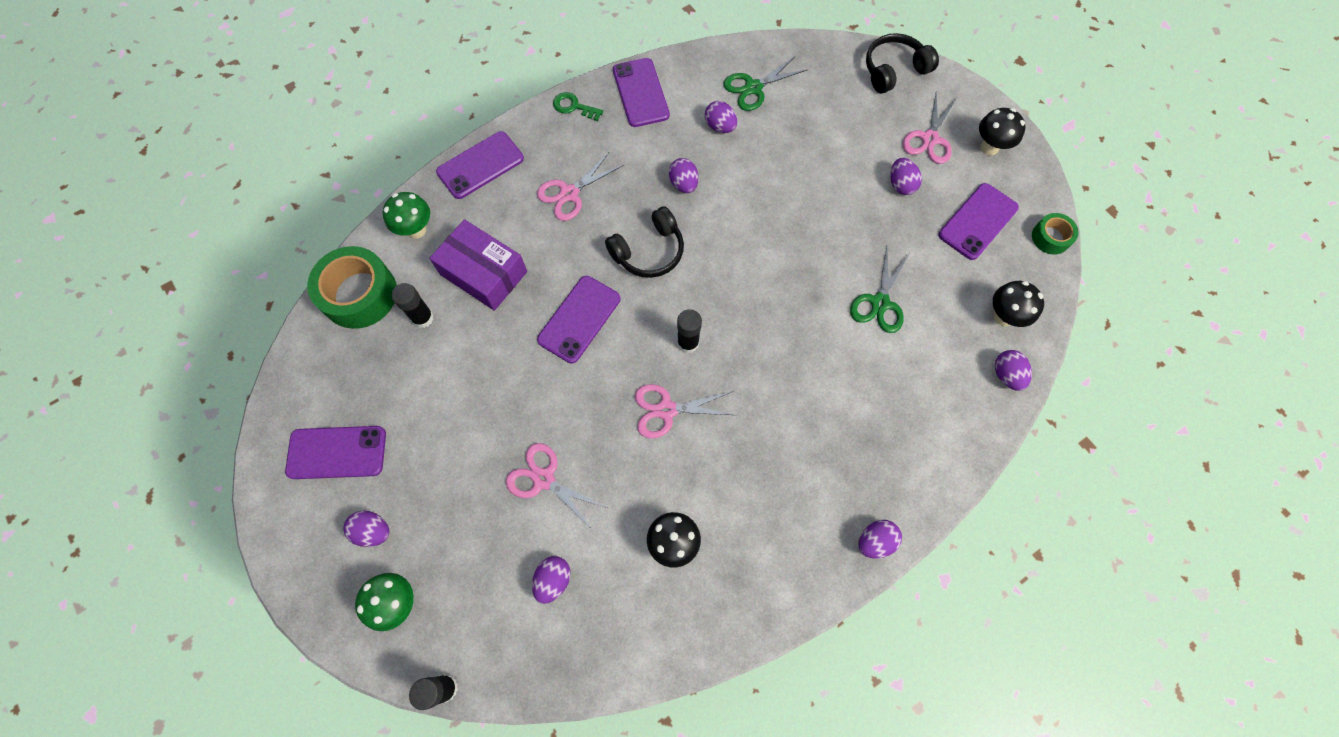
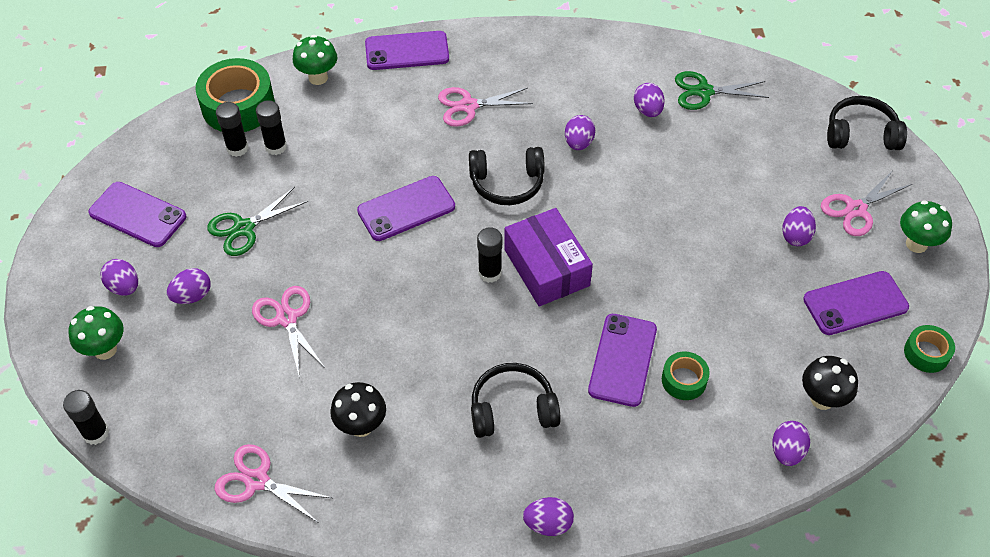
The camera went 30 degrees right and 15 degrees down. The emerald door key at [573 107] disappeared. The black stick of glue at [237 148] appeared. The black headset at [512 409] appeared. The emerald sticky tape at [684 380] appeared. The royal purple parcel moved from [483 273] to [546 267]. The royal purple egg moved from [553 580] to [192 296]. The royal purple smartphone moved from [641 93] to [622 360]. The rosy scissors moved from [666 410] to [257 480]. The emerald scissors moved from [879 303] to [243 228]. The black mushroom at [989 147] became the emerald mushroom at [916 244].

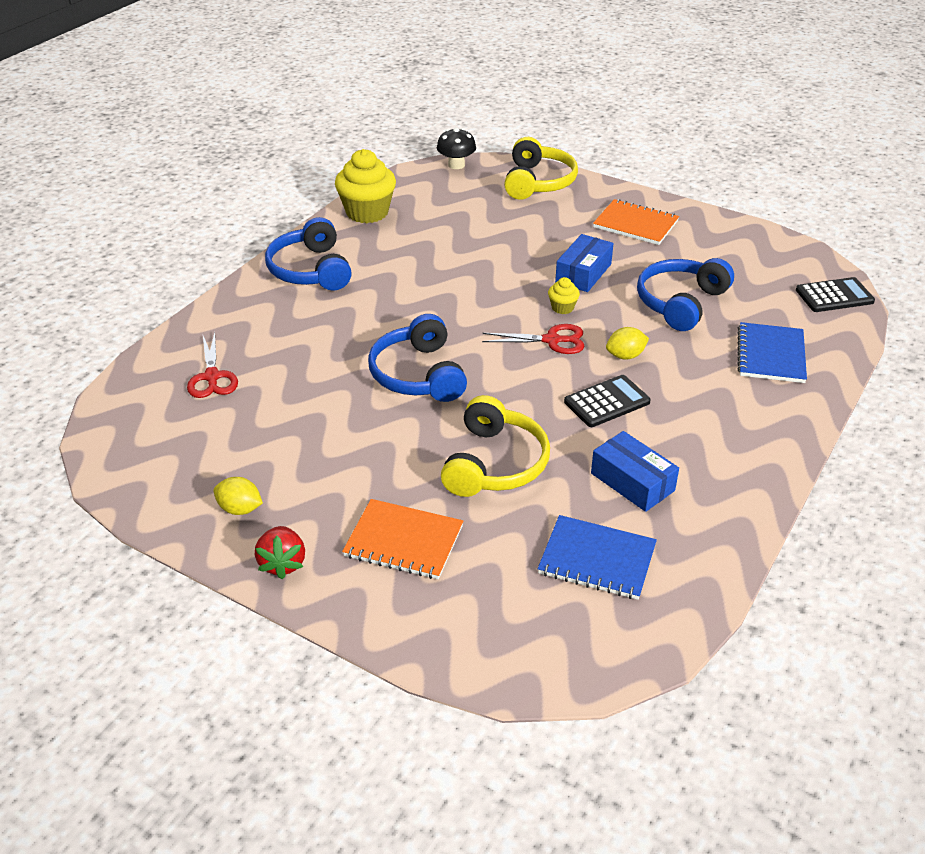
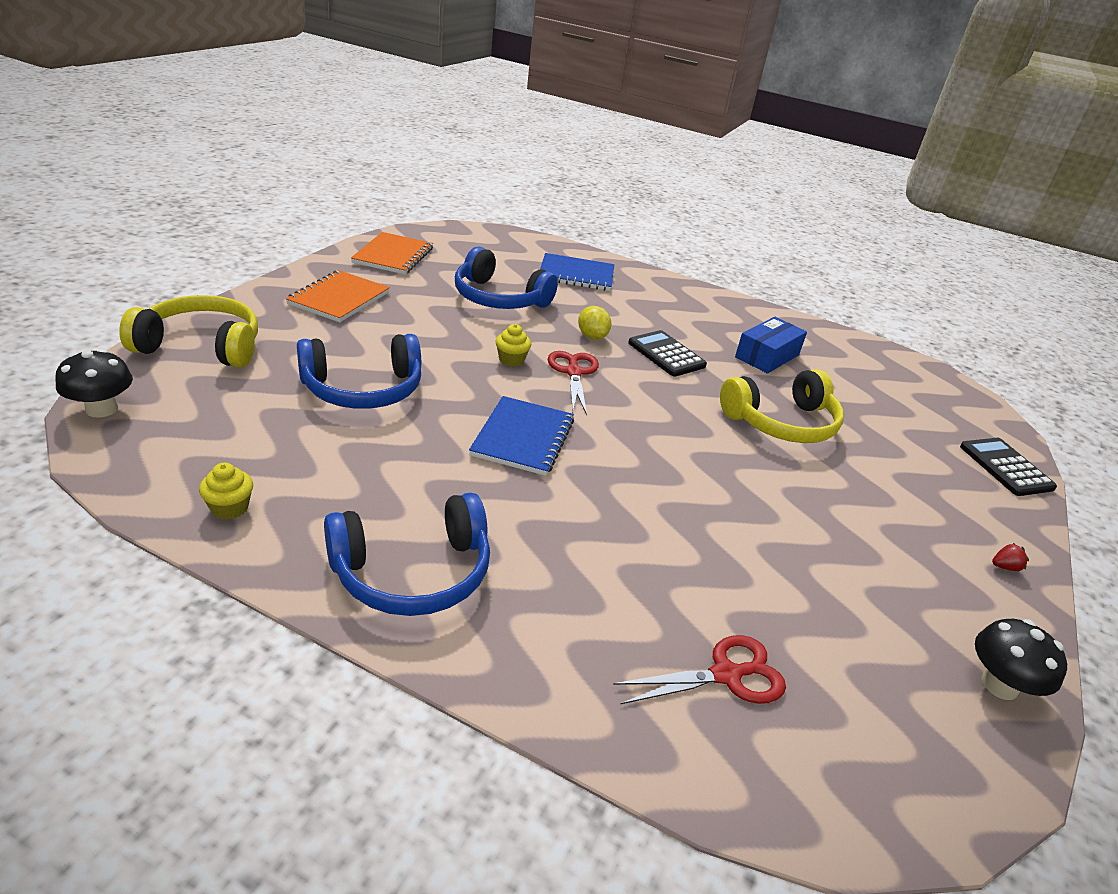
The camera went 100 degrees left and 5 degrees down. The yellow lemon at [240 509] disappeared. The royal blue parcel at [583 273] disappeared. The black mushroom at [999 685] appeared. The bright orange notepad moved from [403 541] to [393 256]. The royal blue headset moved from [418 374] to [363 389]. The royal blue notepad moved from [597 559] to [523 438]. The black adding machine moved from [834 296] to [1005 467]. The yellow headset at [494 463] turned 150 degrees clockwise. The red strawberry at [282 563] changed to 0.50 times the size. The yellow muffin at [367 212] changed to 0.46 times the size.

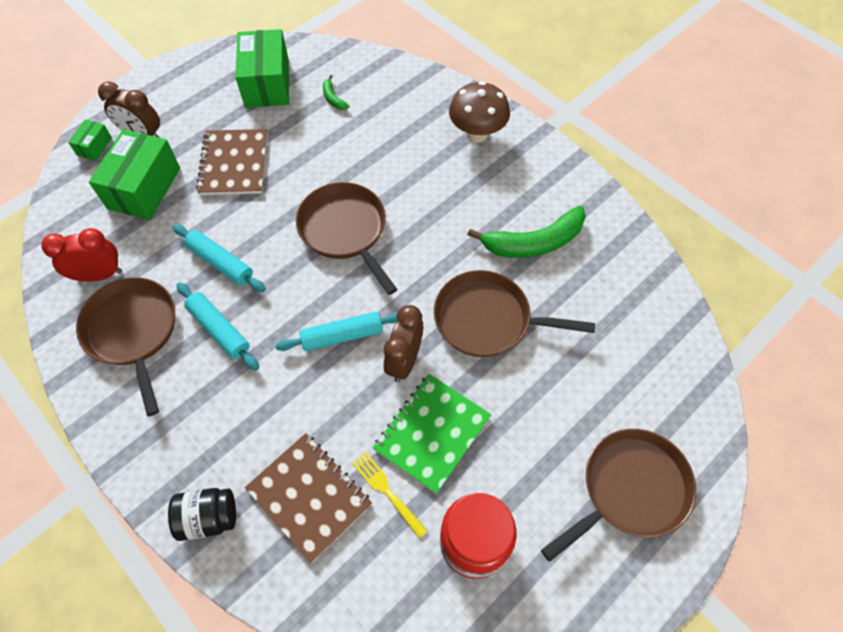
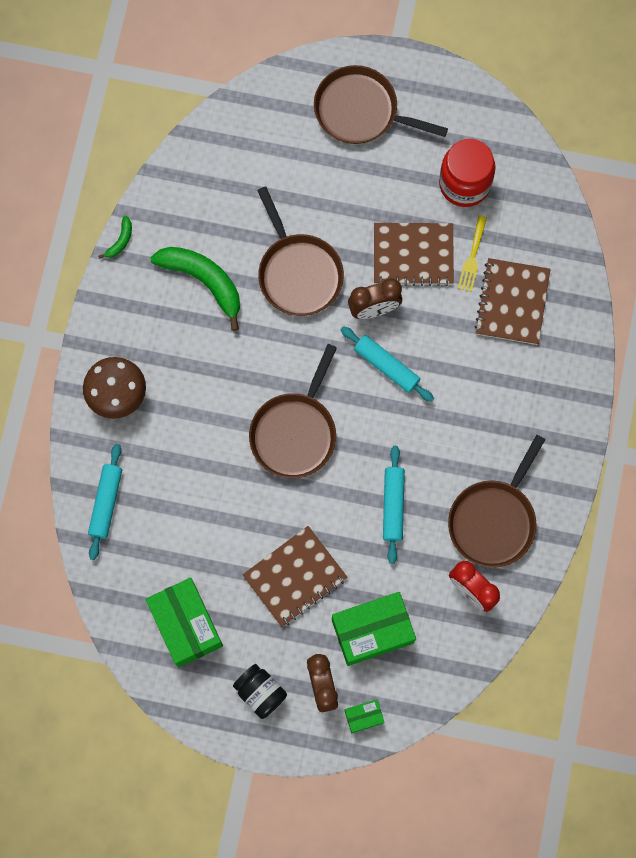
The camera went 125 degrees left and 15 degrees up. The black preserve jar moved from [208 517] to [260 692]. The turquoise pastry roller moved from [219 330] to [106 503]. The emerald banana moved from [333 98] to [120 240]. The emerald notepad at [432 433] became the brown notepad at [413 255]. The emerald parcel at [267 83] turned 75 degrees counterclockwise.

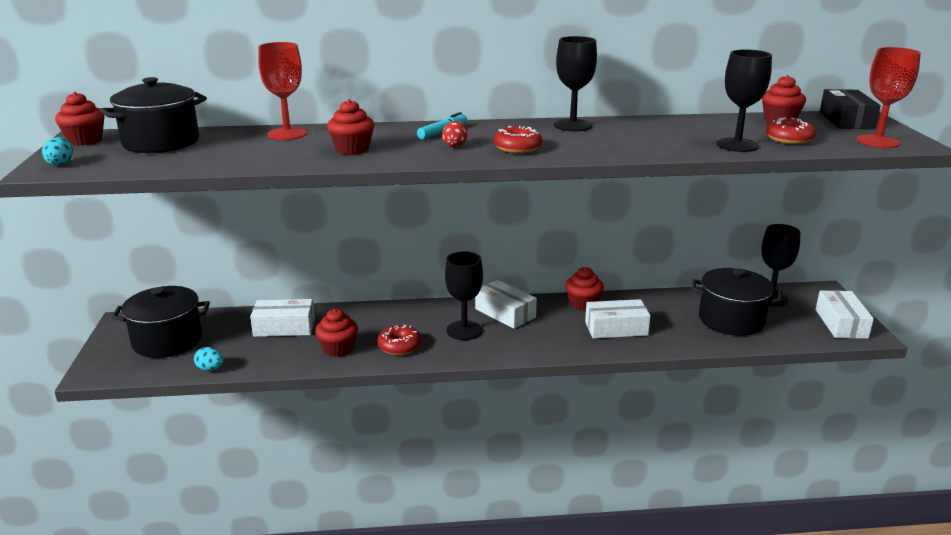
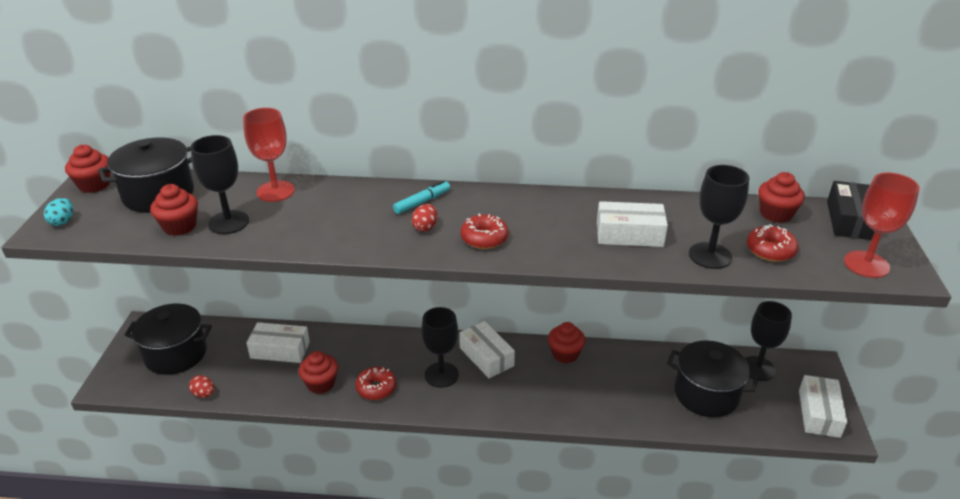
The camera went 10 degrees right and 10 degrees up. The red muffin moved from [352 149] to [179 226]. The black chalice moved from [572 125] to [228 222]. The pure white parcel moved from [616 328] to [629 234]. The turquoise egg at [210 369] became the red egg at [204 394].

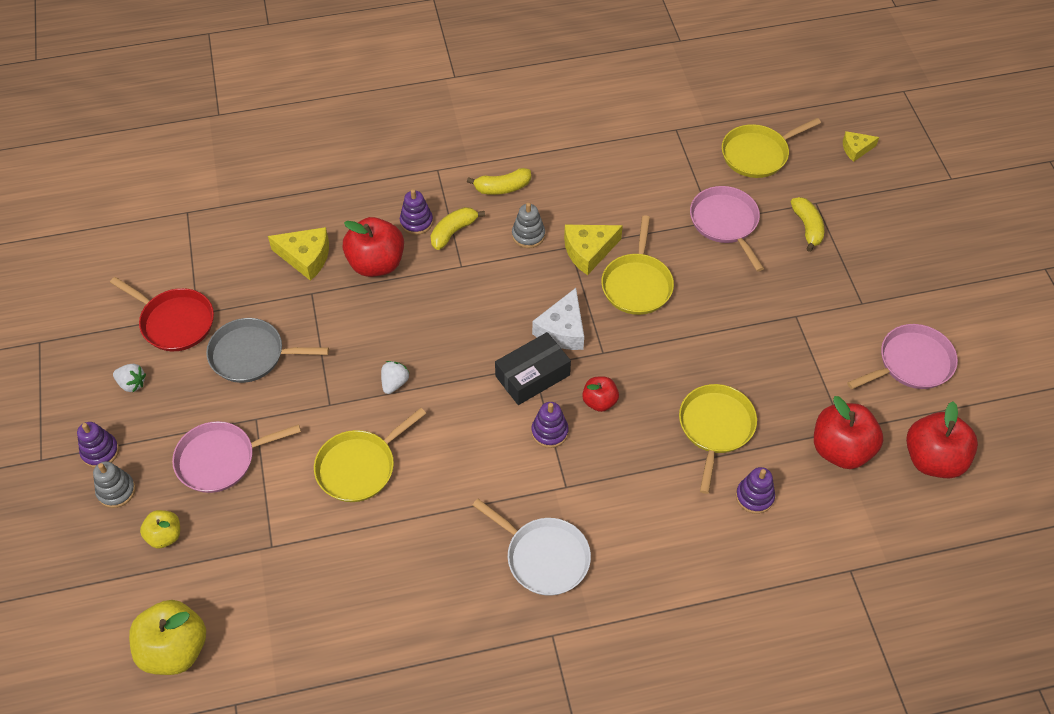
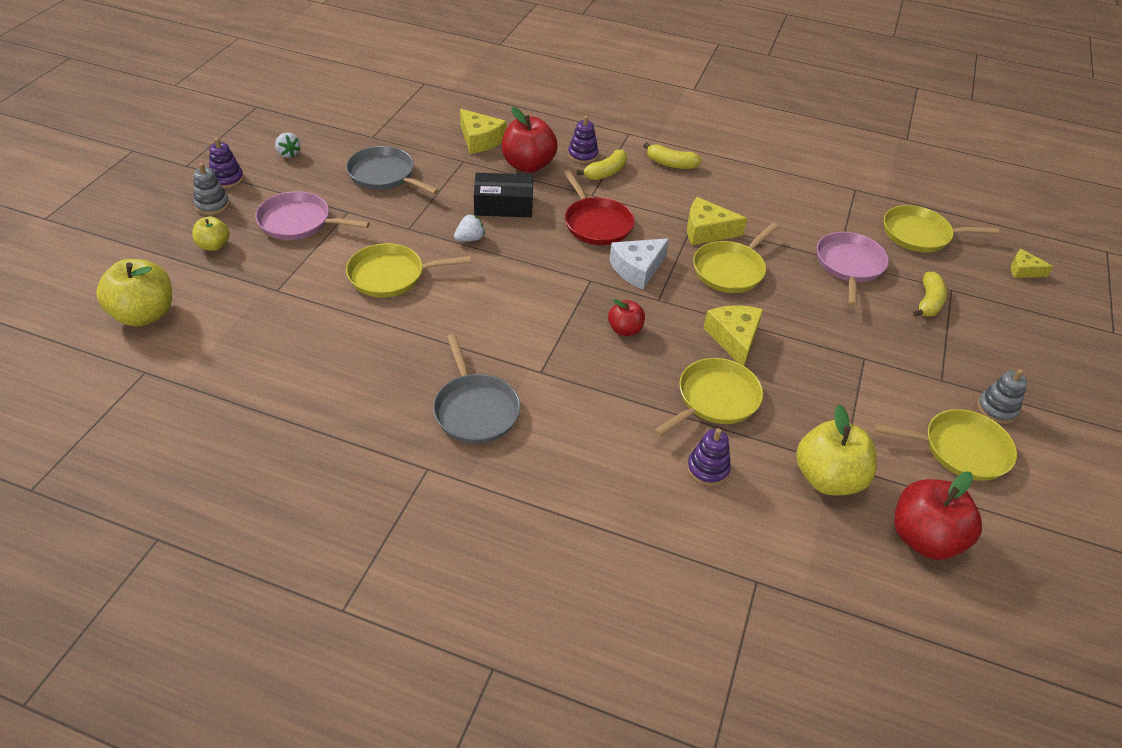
The camera went 30 degrees right and 10 degrees down. The royal purple stacking toy at [549 432] disappeared. The yellow piece of cheese at [734 338] appeared. The red frying pan moved from [175 322] to [596 224]. The black parcel moved from [532 375] to [503 205]. The ash-grey stacking toy moved from [528 235] to [996 409]. The pure white frying pan at [544 557] became the ash-grey frying pan at [475 410]. The red toy apple at [841 449] became the yellow toy apple at [827 478]. The rosy frying pan at [912 363] became the yellow frying pan at [960 449]. The yellow banana at [453 232] turned 150 degrees clockwise.

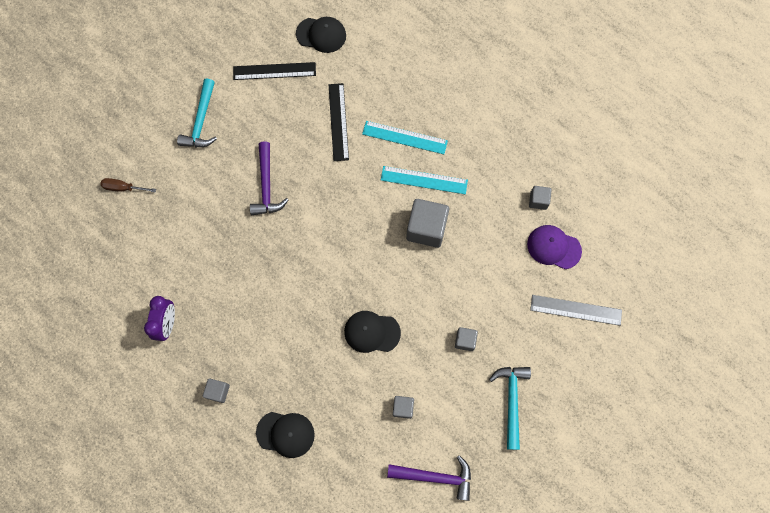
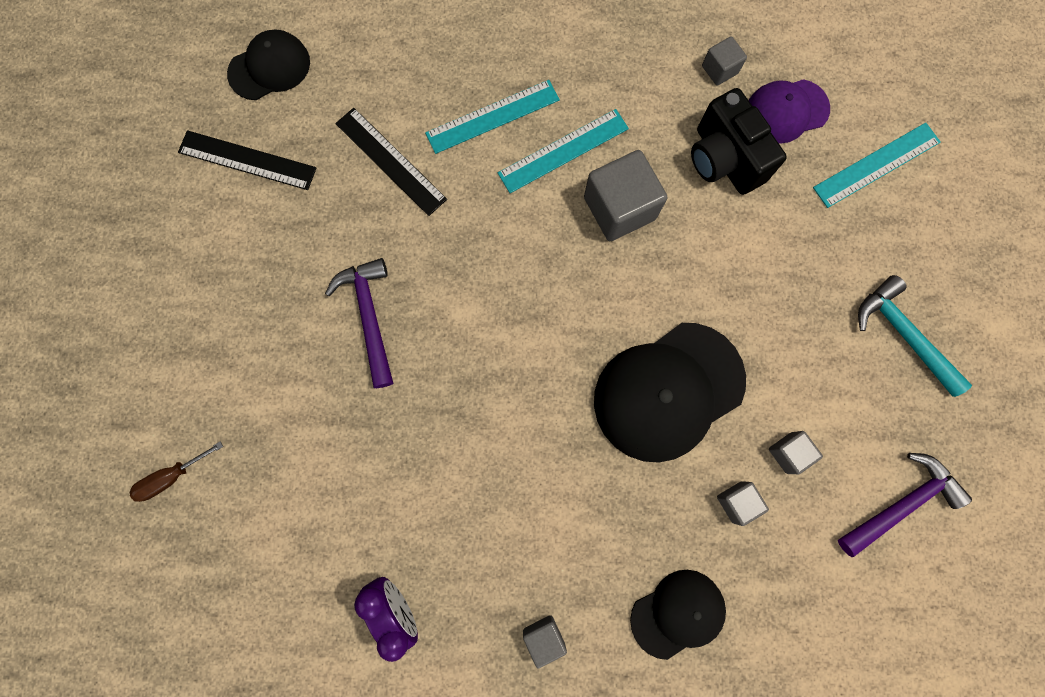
The camera went 40 degrees left and 5 degrees up. The turquoise carpenter's hammer at [201 121] disappeared. The black compact camera at [724 159] appeared. The ash-grey cube moved from [465 340] to [736 502]. The ash-grey measuring stick at [576 310] became the turquoise measuring stick at [876 165]. The black measuring stick at [274 71] turned 60 degrees clockwise. The royal purple carpenter's hammer at [266 186] turned 150 degrees counterclockwise. The black baseball cap at [372 332] changed to 1.72 times the size.

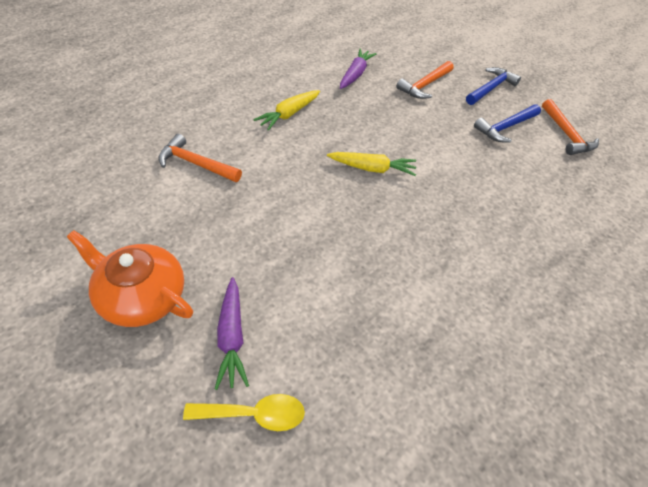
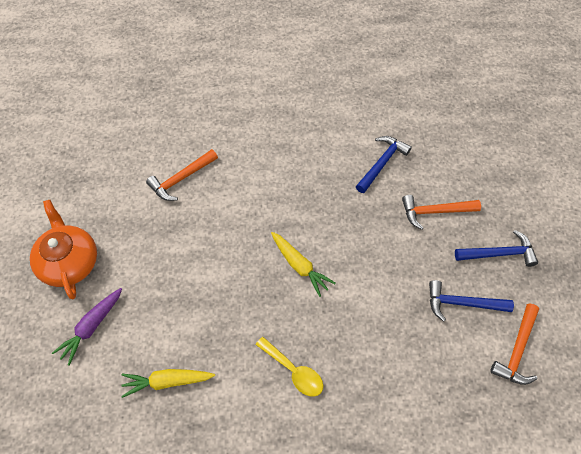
The camera went 45 degrees right and 10 degrees up. The yellow tablespoon moved from [254 414] to [293 371]. The yellow toy carrot moved from [289 114] to [168 381]. The royal purple toy carrot at [355 74] was replaced by the royal blue carpenter's hammer at [382 163]. The bright orange carpenter's hammer at [196 163] turned 105 degrees counterclockwise.

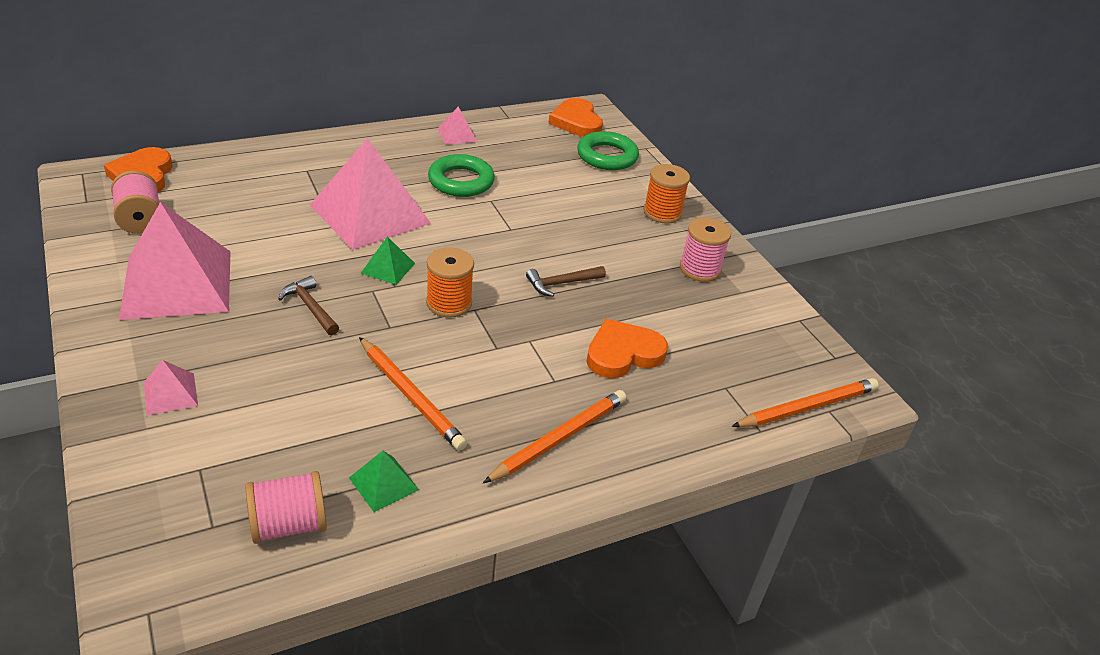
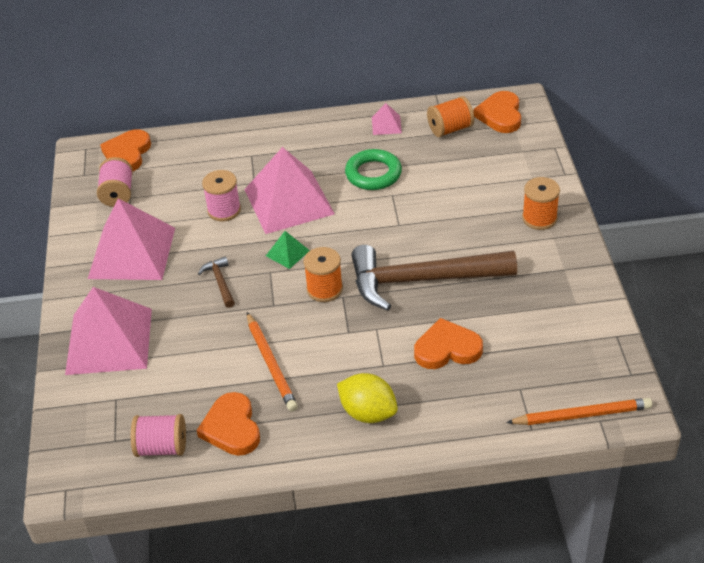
The camera went 25 degrees right and 5 degrees up. The emerald hoop at [607 156] disappeared. The bright orange reel of thread at [450 129] appeared. The rosy reel of thread moved from [700 269] to [224 210]. The emerald solid pyramid at [383 483] was replaced by the bright orange love heart at [232 428]. The bright orange wooden pencil at [559 439] was replaced by the yellow lemon at [368 413]. The rosy solid pyramid at [170 394] changed to 2.36 times the size. The brown carpenter's hammer at [561 283] changed to 2.48 times the size.

